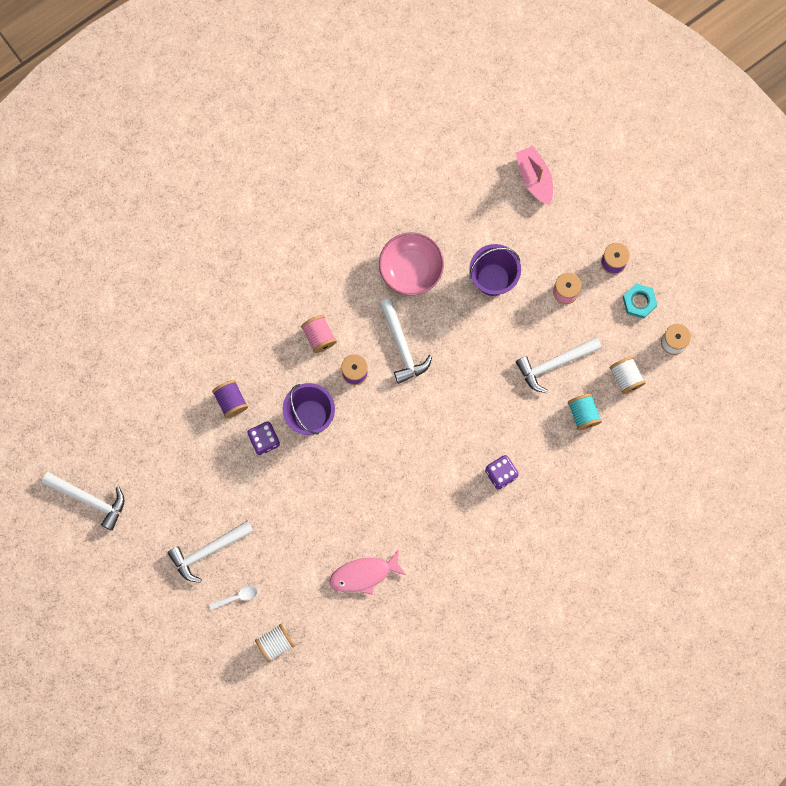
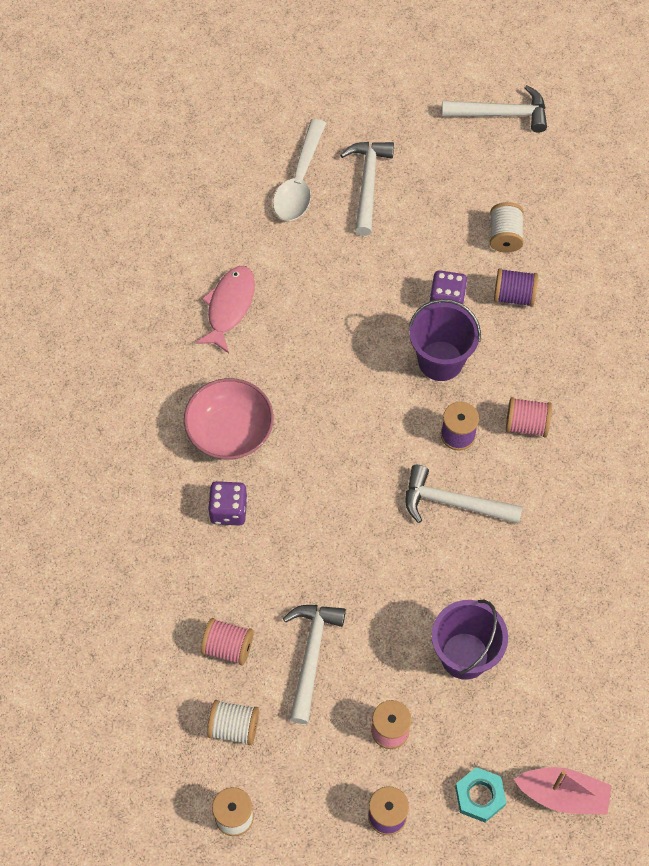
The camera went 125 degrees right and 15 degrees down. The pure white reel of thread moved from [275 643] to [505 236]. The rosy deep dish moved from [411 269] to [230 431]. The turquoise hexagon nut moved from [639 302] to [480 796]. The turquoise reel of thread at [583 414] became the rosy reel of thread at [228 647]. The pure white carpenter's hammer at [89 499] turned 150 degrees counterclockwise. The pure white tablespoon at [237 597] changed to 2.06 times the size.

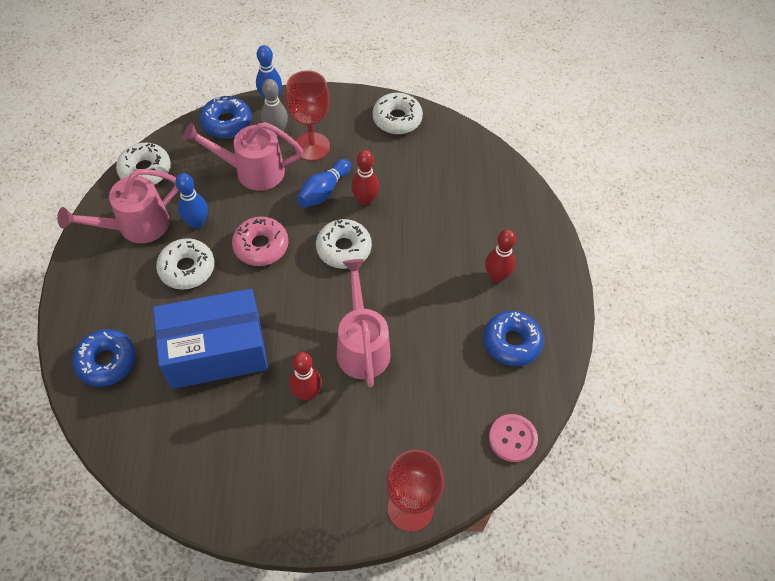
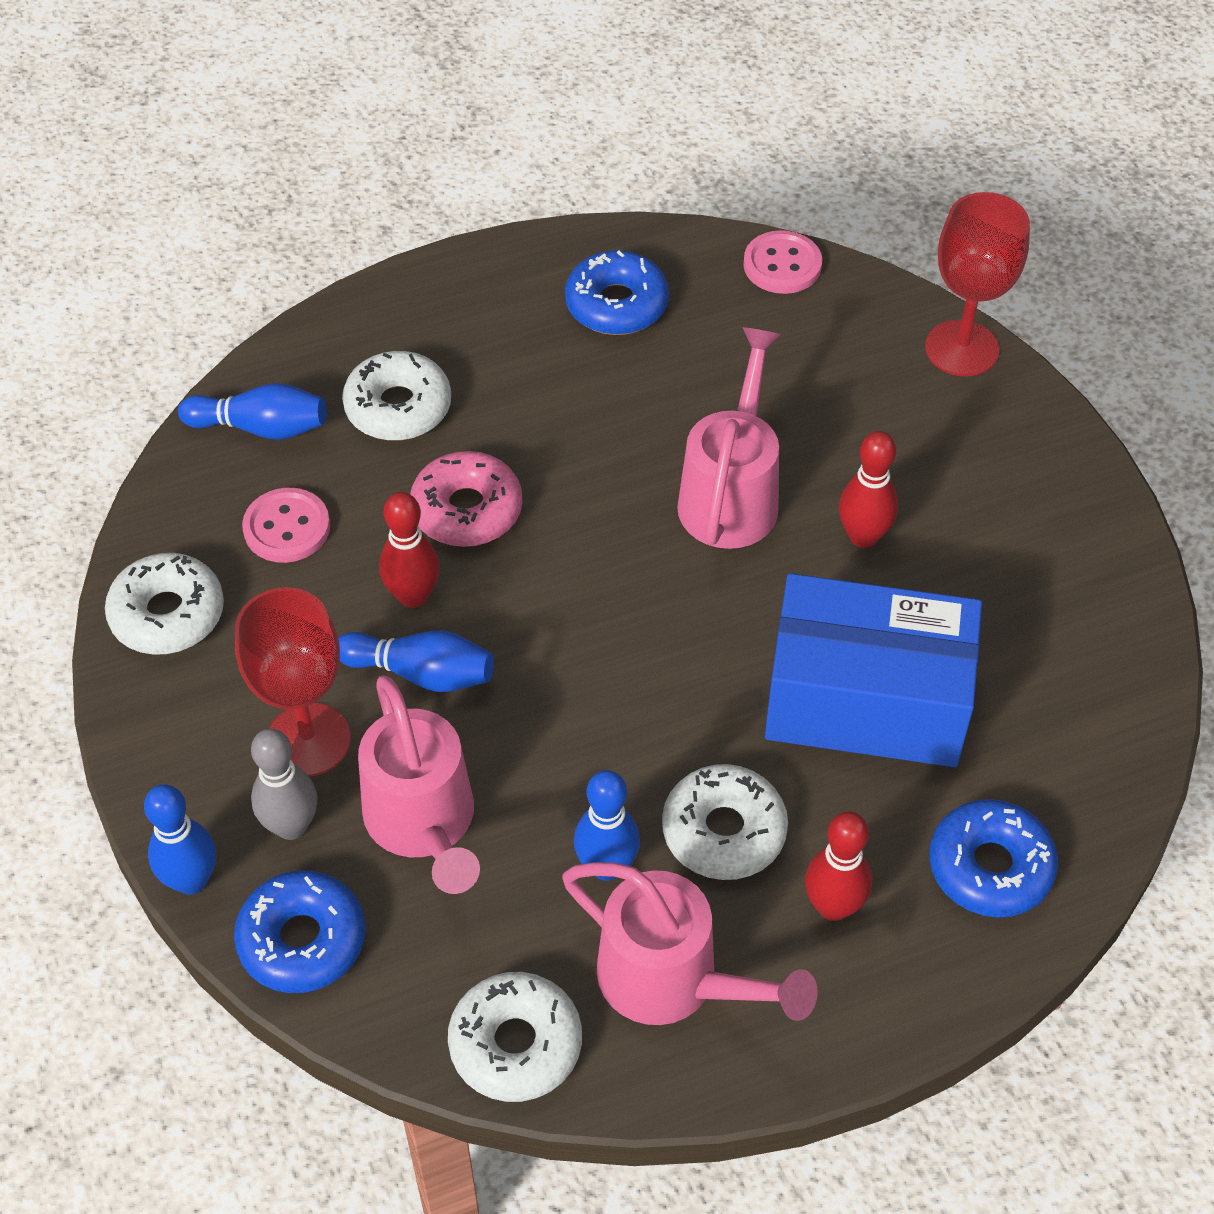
The camera went 110 degrees left and 5 degrees down. The royal blue bowling pin at [261 427] appeared. The rosy sewing button at [287 528] appeared. The rosy glazed donut moved from [261 246] to [467 510]. The pure white glazed donut moved from [344 248] to [398 407]. The red bowling pin moved from [496 276] to [833 906]. The royal blue parcel at [216 351] turned 45 degrees counterclockwise. The rosy sprinkling can at [362 345] turned 135 degrees clockwise.

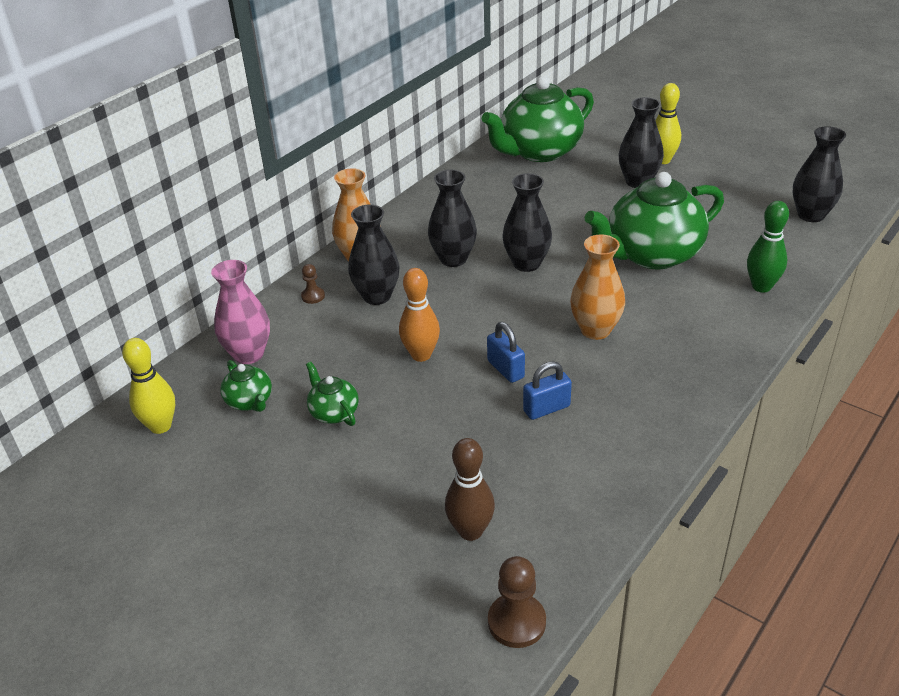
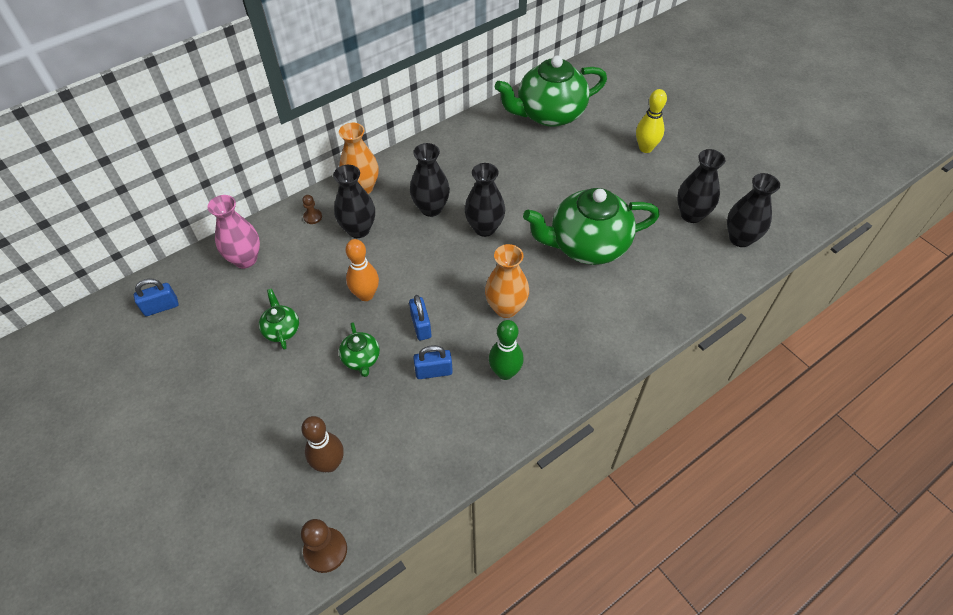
The camera went 15 degrees right and 15 degrees up. The emerald teapot moved from [249 401] to [361 359]. The black tall vase moved from [638 182] to [691 215]. The emerald bowling pin moved from [761 287] to [505 372]. The yellow bowling pin at [160 426] was replaced by the royal blue lock at [161 307].

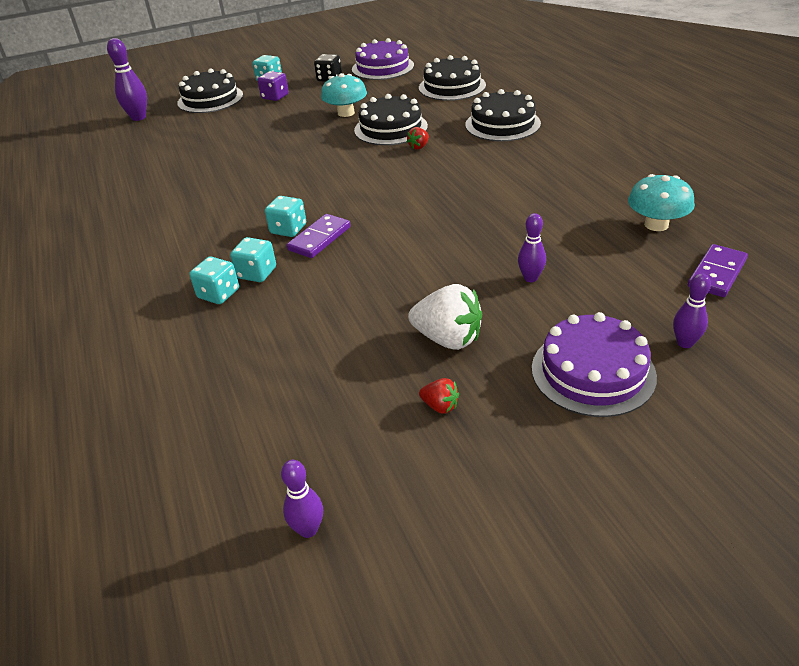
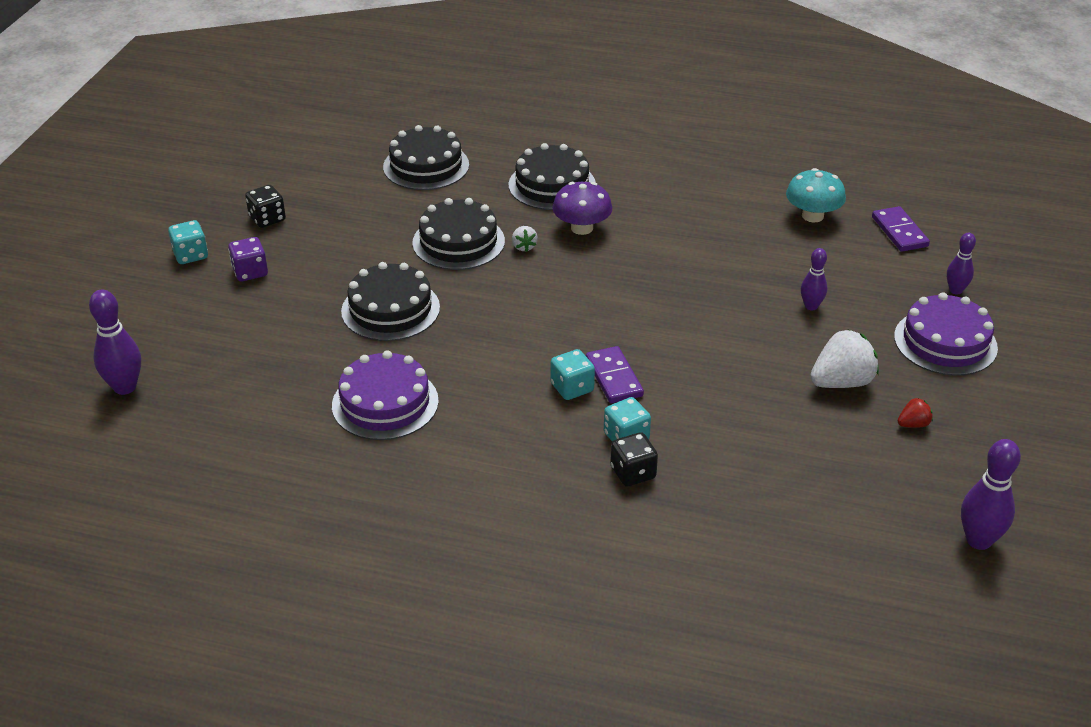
The camera went 55 degrees left and 0 degrees up. The turquoise mushroom at [346 113] disappeared. The royal purple mushroom at [582 228] appeared. The black layer cake moved from [210 99] to [390 309]. The royal purple layer cake moved from [382 67] to [385 403]. The turquoise dice at [218 294] became the black dice at [633 473]. The red strawberry at [419 147] became the pure white strawberry at [524 247]. The royal purple bowling pin at [308 529] changed to 1.60 times the size.

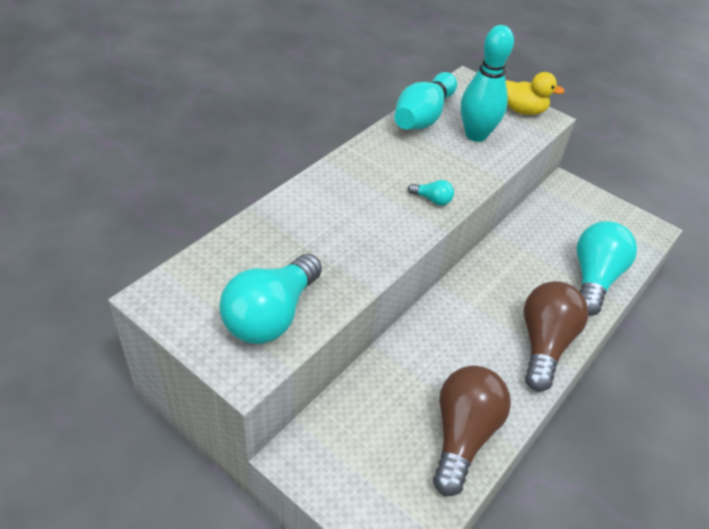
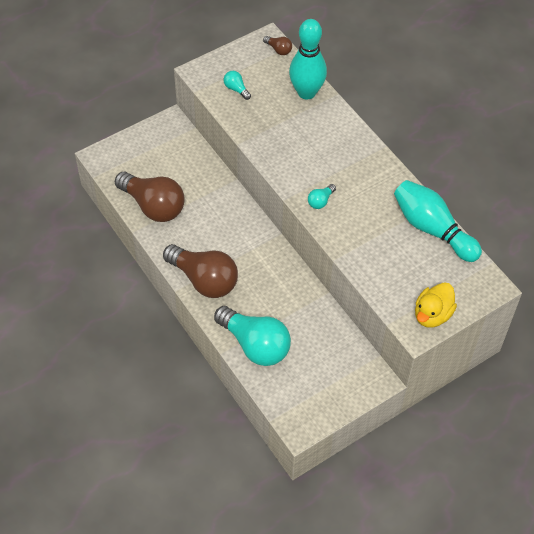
The camera went 110 degrees right and 10 degrees up. The brown lightbulb at [278 50] appeared. The turquoise bowling pin moved from [476 135] to [306 92]. The turquoise lightbulb at [271 316] changed to 0.42 times the size.

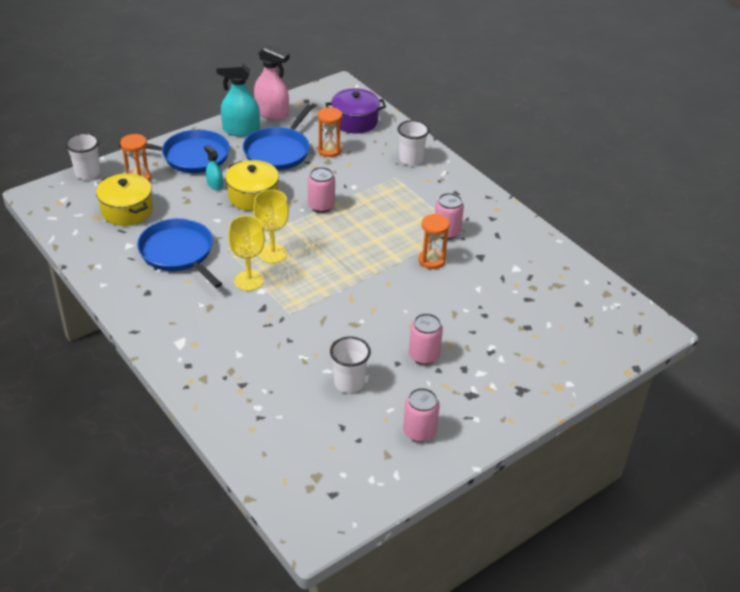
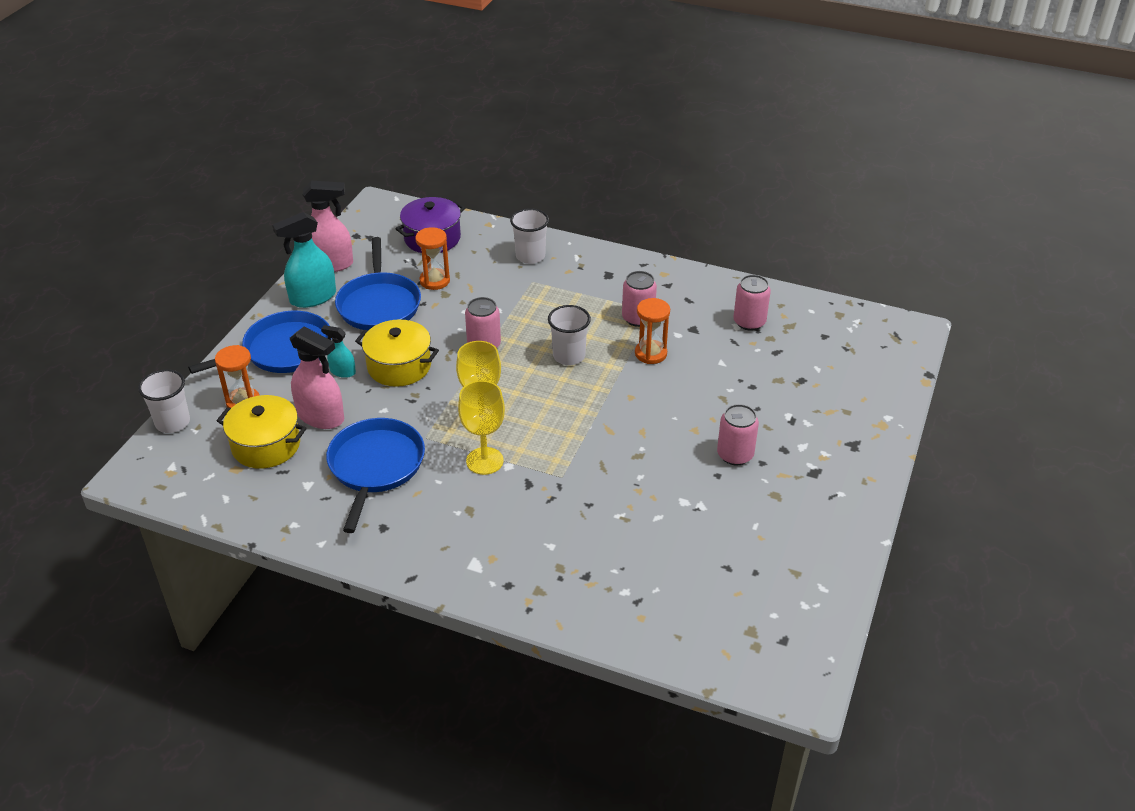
The camera went 30 degrees left and 0 degrees up. The rosy sprayer at [321 416] appeared. The pure white beaker moved from [349 383] to [569 356]. The rosy can moved from [419 431] to [749 322]. The royal blue frying pan at [178 253] turned 75 degrees clockwise.

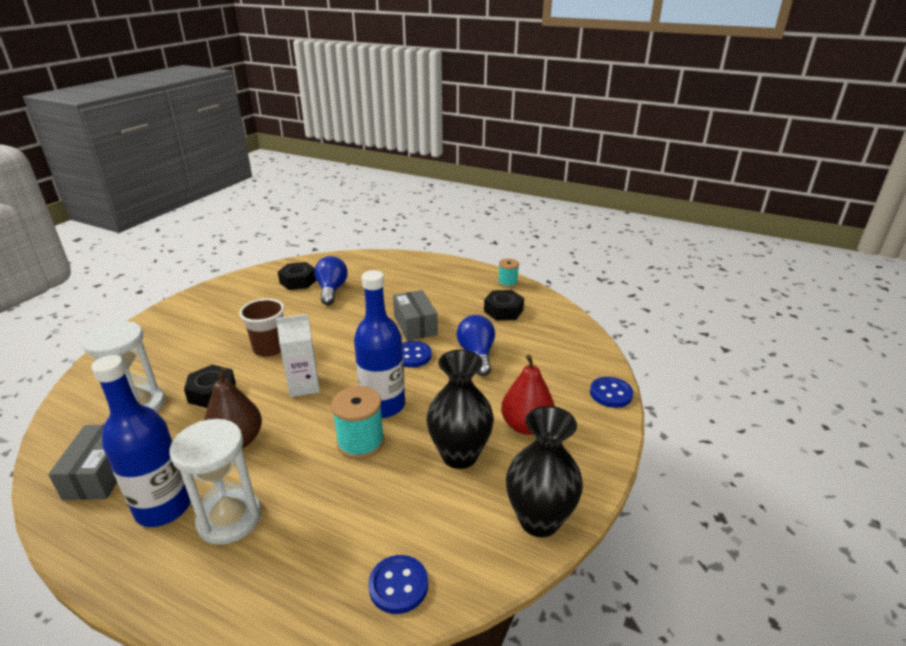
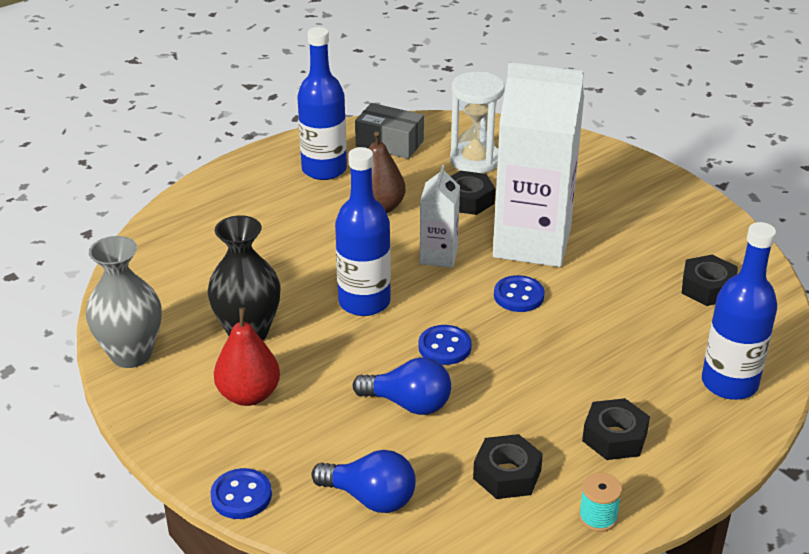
The camera went 115 degrees right and 5 degrees up. The pure white sandglass at [229 519] disappeared. The turquoise reel of thread at [360 442] disappeared. The ash-grey parcel at [415 325] disappeared. The black hexagon nut at [614 437] appeared. The royal blue drink bottle at [729 383] appeared. The royal blue lightbulb moved from [331 290] to [370 498]. The royal blue sewing button moved from [398 585] to [518 296]. The brown beaker at [269 348] was replaced by the pure white juice carton at [532 243]. The black tall vase at [539 520] became the ash-grey tall vase at [131 354].

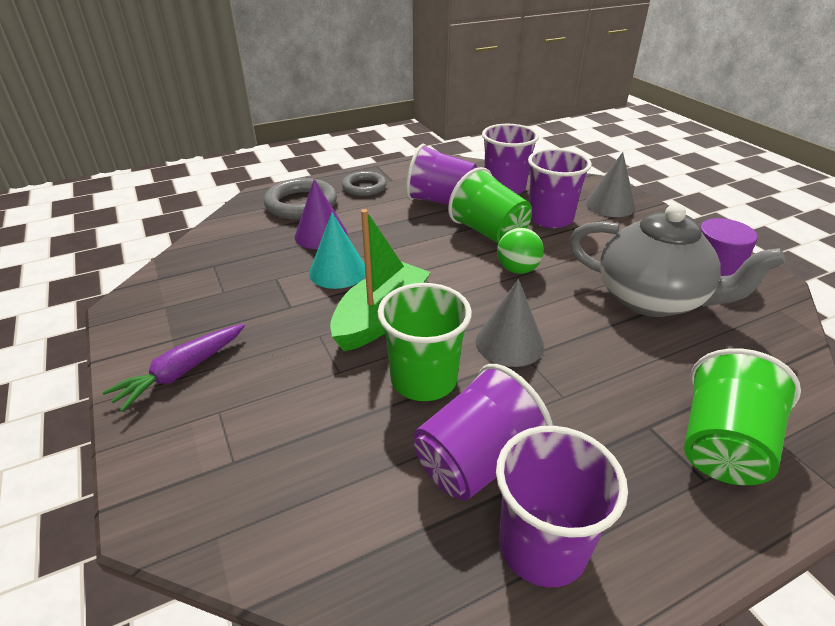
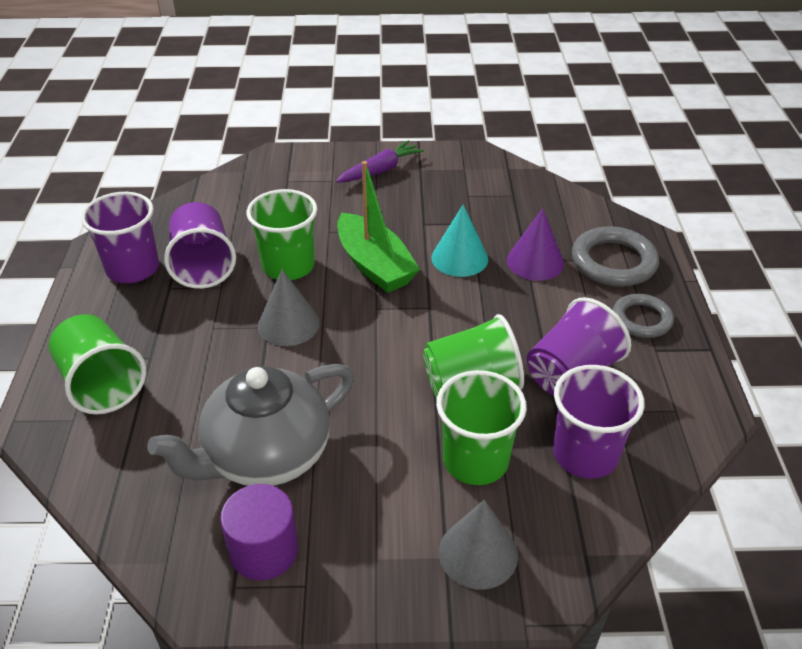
The camera went 115 degrees right and 5 degrees up. The emerald play ball at [517 269] disappeared. The royal purple beaker at [550 218] became the emerald beaker at [475 460]. The royal purple toy carrot at [182 372] turned 75 degrees clockwise.

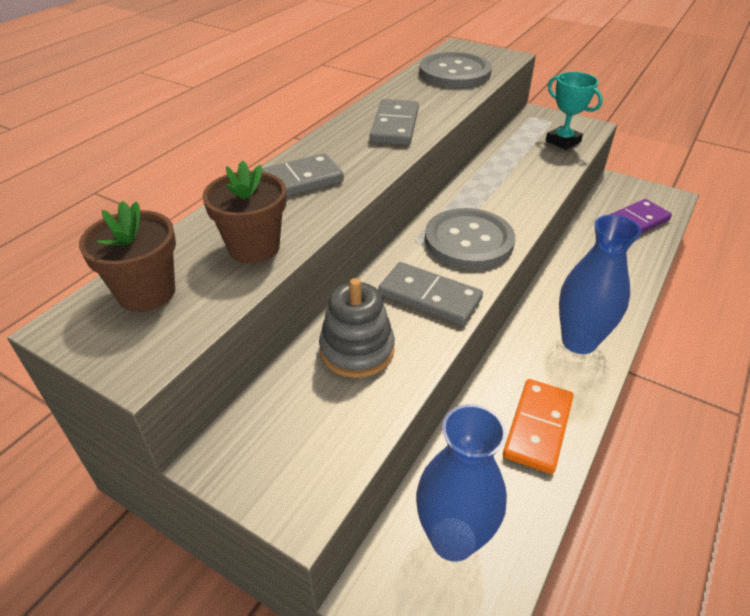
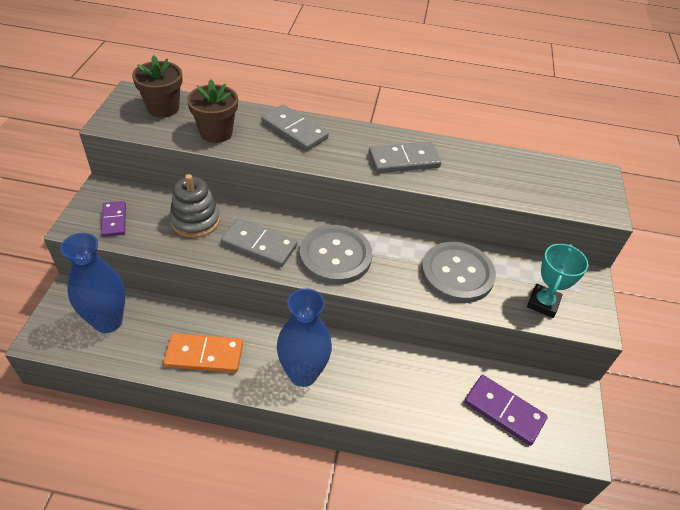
The camera went 65 degrees right and 5 degrees up. The royal purple domino piece at [114 220] appeared. The ash-grey sewing button moved from [454 73] to [457 274]. The ash-grey domino piece at [429 297] turned 75 degrees counterclockwise.

